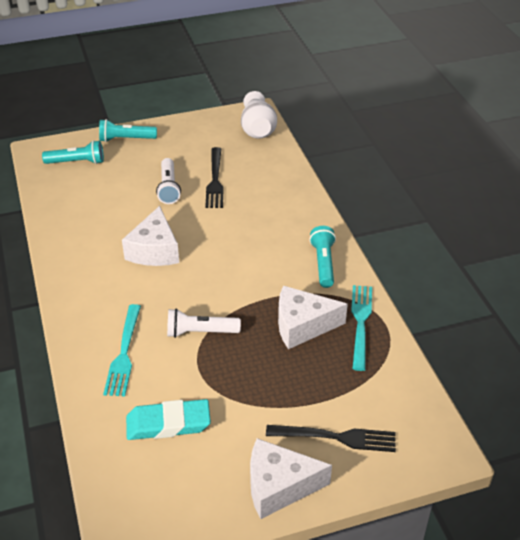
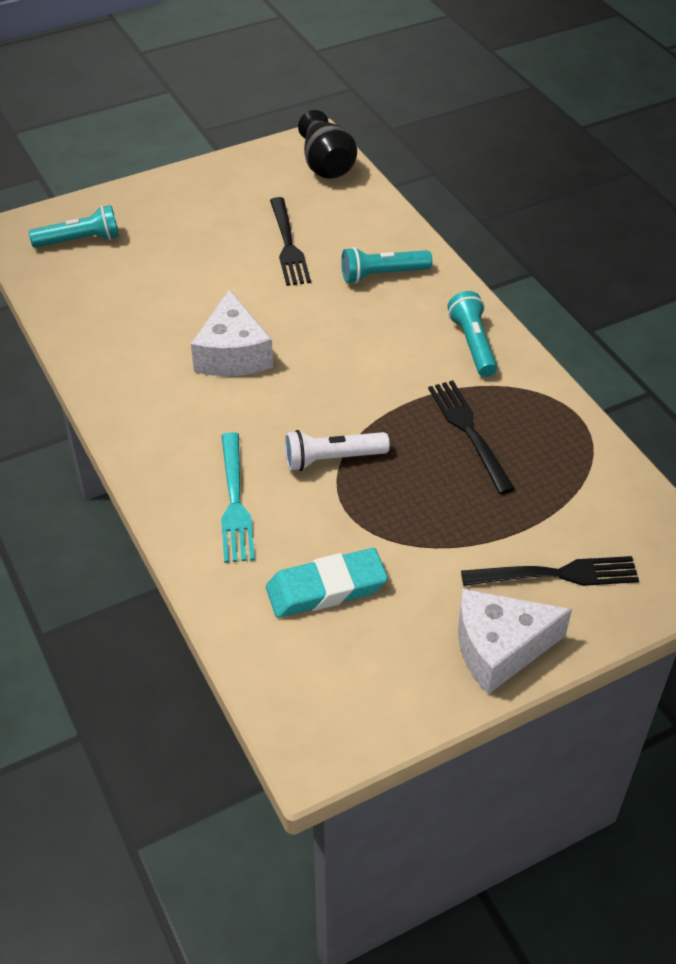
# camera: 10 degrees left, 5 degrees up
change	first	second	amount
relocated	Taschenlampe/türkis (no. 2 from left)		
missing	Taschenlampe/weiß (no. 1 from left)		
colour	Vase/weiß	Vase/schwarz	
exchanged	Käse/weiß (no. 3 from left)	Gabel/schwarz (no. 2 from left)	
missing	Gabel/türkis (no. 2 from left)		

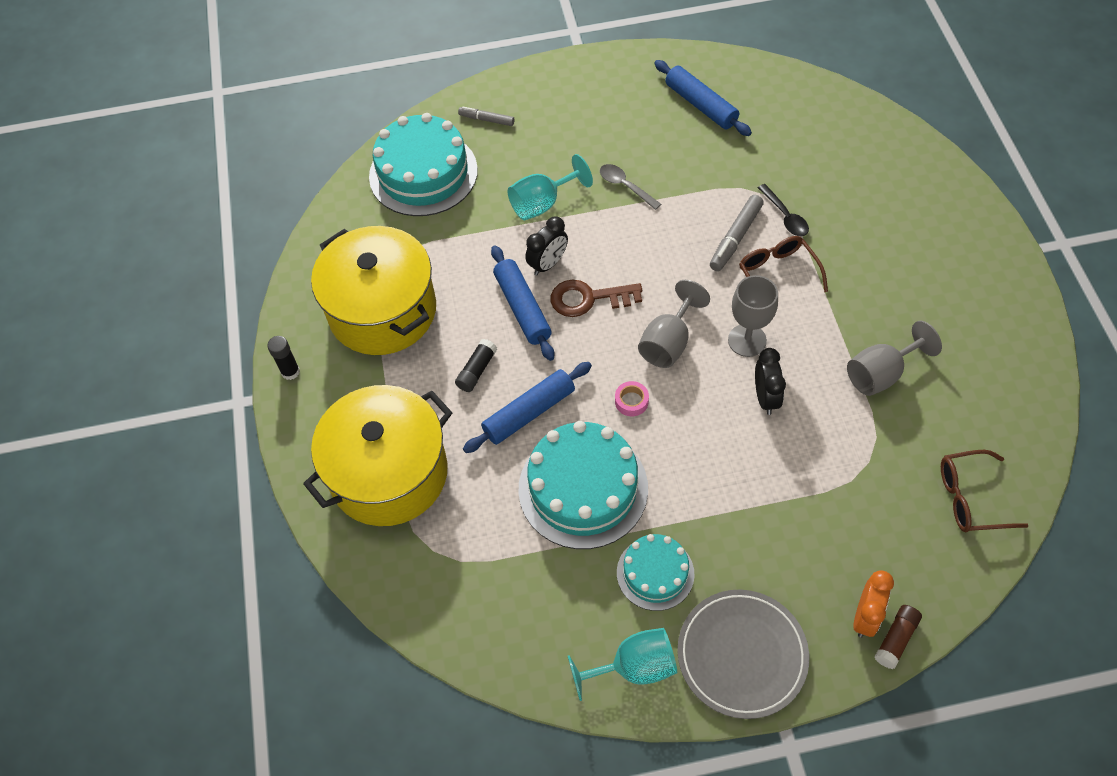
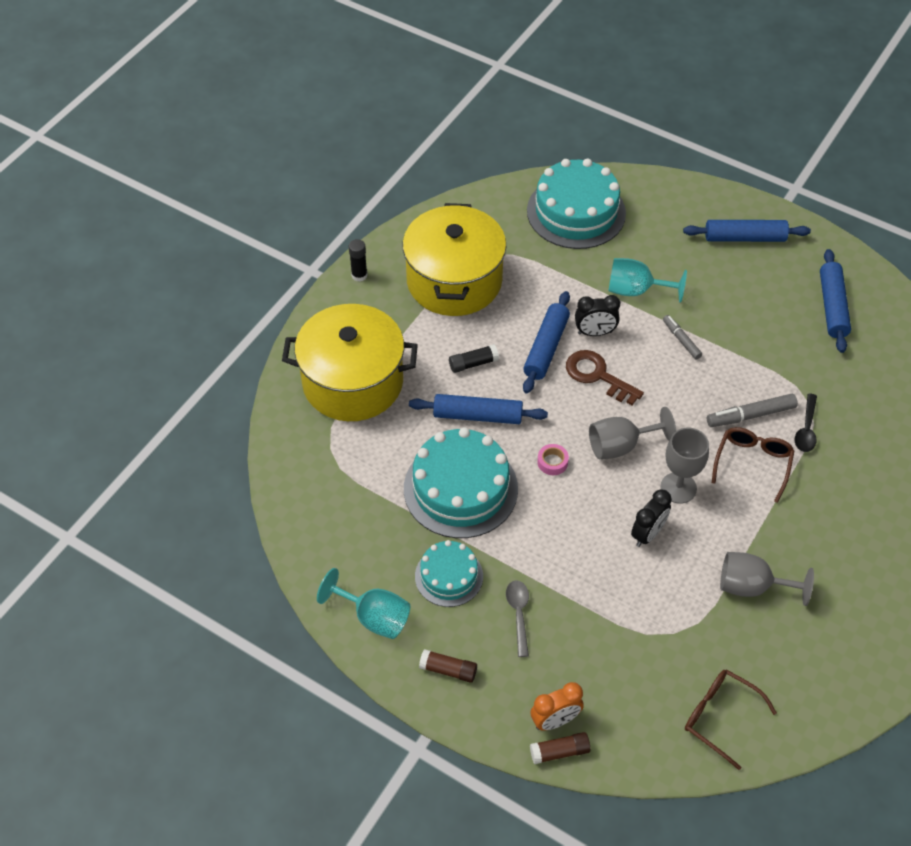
# camera: 40 degrees right, 5 degrees down
change	first	second	amount
relocated	Filzstift/grau (no. 1 from left)		
relocated	Löffel/grau		
exchanged	Teller/grau	Klebestift/braun (no. 1 from left)	
appeared		Nudelholz/blau (no. 3 from left)	

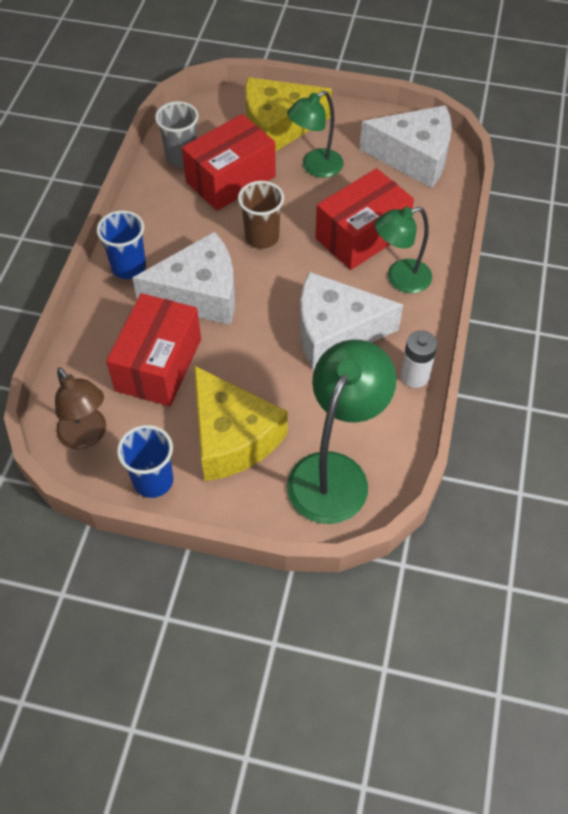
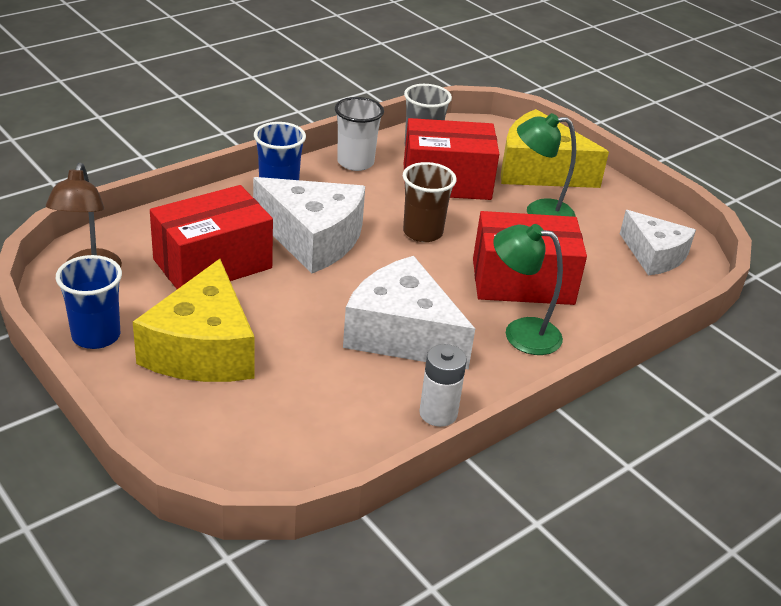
# camera: 35 degrees right, 20 degrees down
change	first	second	amount
missing	Lampe/grün (no. 2 from left)		
size	Käse/weiß (no. 3 from left)		x0.65
appeared		Becher/weiß	

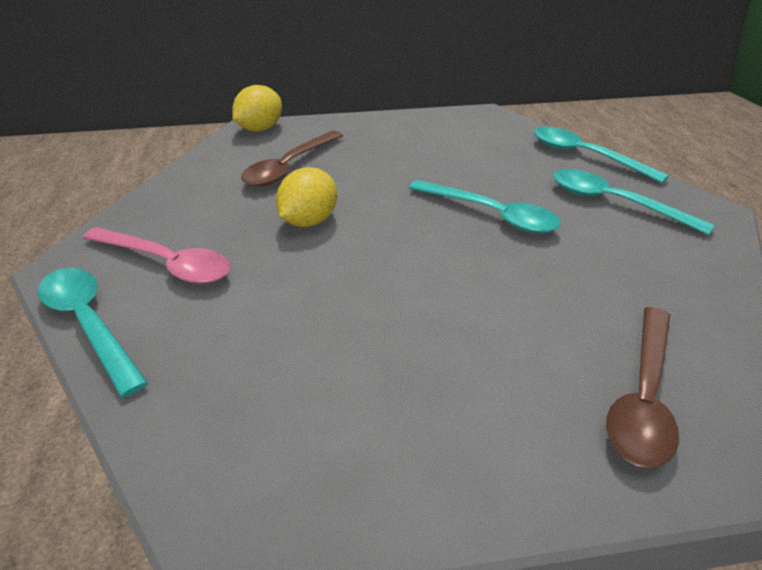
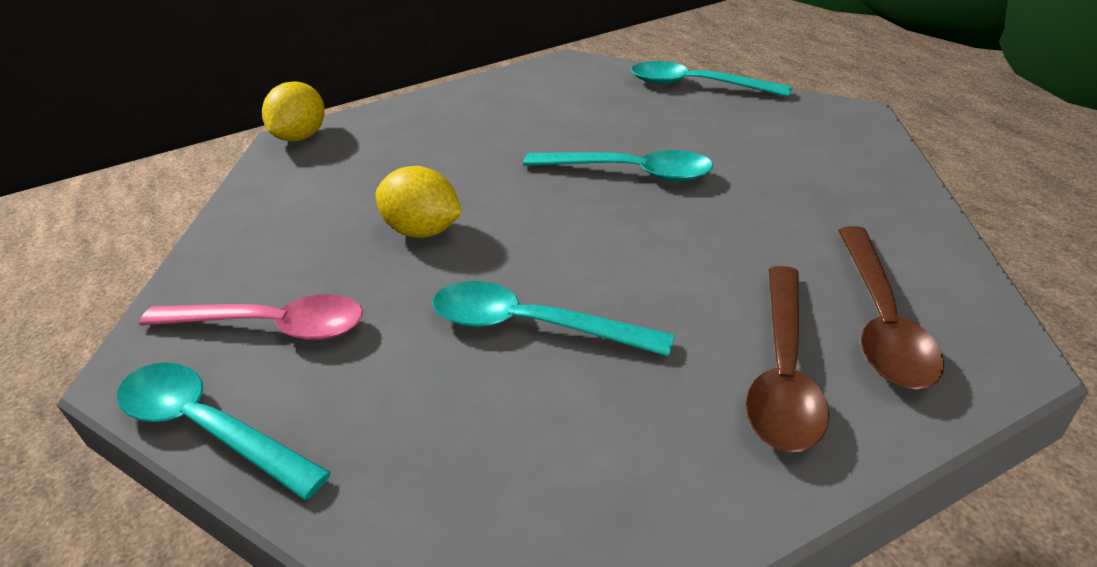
# camera: 15 degrees left, 0 degrees up
change	first	second	amount
relocated	Löffel/braun (no. 1 from left)		
spun	Zitrone/gelb (no. 2 from left)		75 degrees counterclockwise
relocated	Löffel/türkis (no. 4 from left in the first image)	Löffel/türkis (no. 2 from left)	

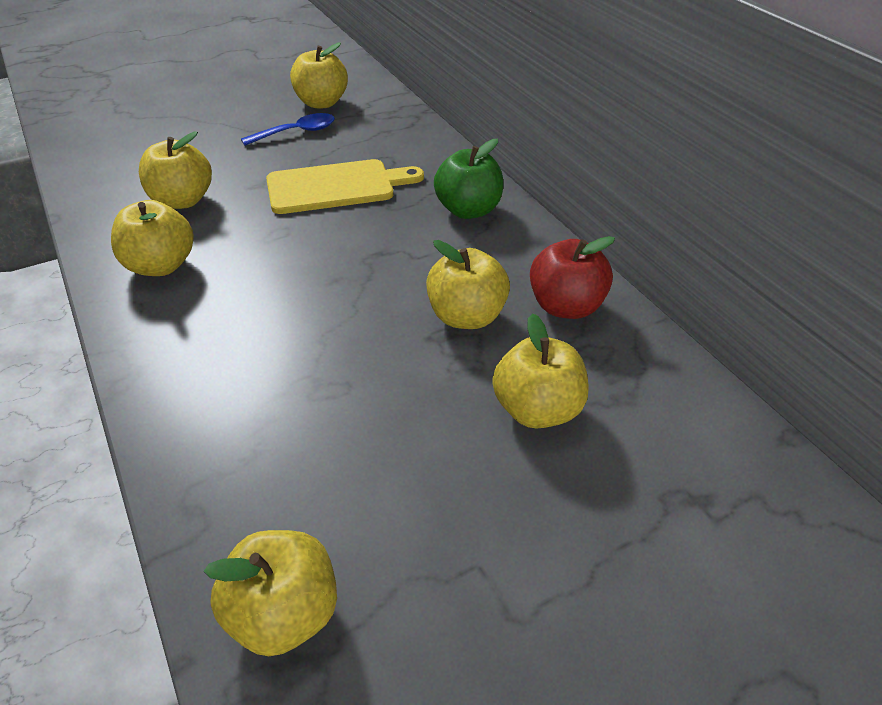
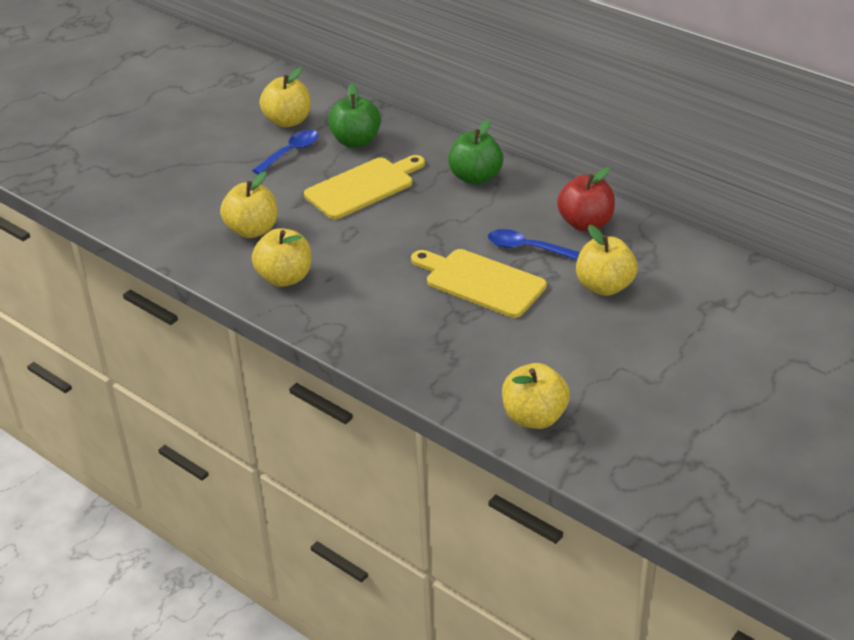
# camera: 20 degrees left, 5 degrees down
change	first	second	amount
exchanged	Apfel/gelb (no. 5 from left)	Löffel/blau (no. 2 from left)	
appeared		Apfel/grün (no. 1 from left)	
appeared		Schneidebrett/gelb (no. 2 from left)	

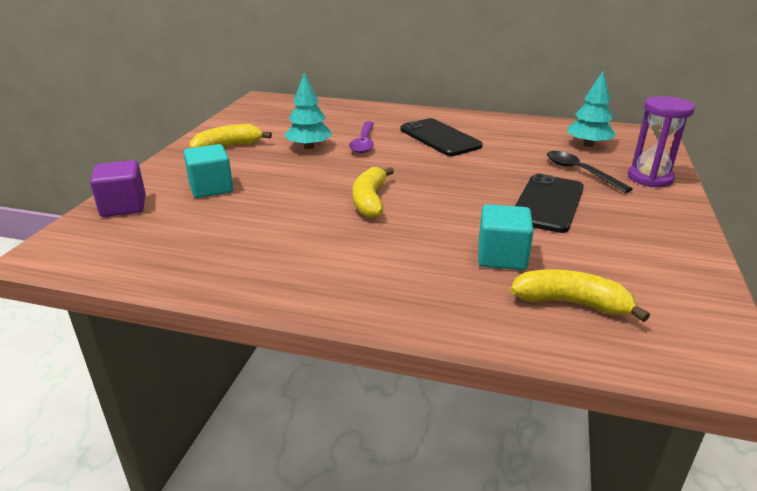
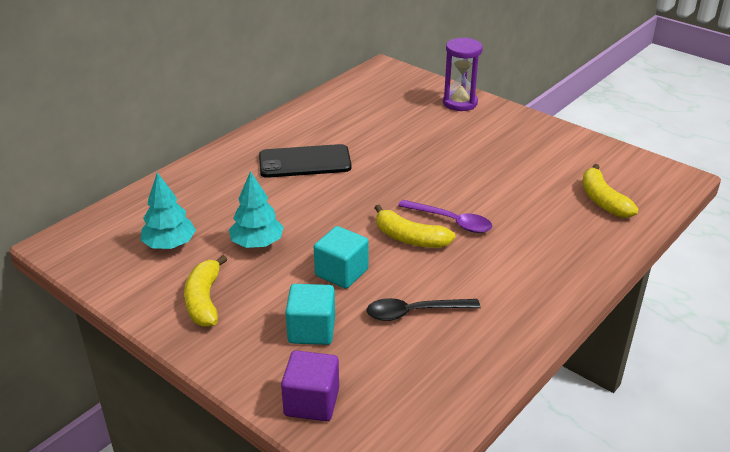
# camera: 65 degrees left, 5 degrees up
change	first	second	amount
relocated	Löffel/lila		
relocated	Kubus/türkis (no. 2 from left)		
spun	Banane/gelb (no. 3 from left)		60 degrees counterclockwise
missing	Handy/schwarz (no. 2 from left)		
relocated	Löffel/schwarz		
relocated	Baum/türkis (no. 2 from left in the first image)	Baum/türkis (no. 1 from left)	

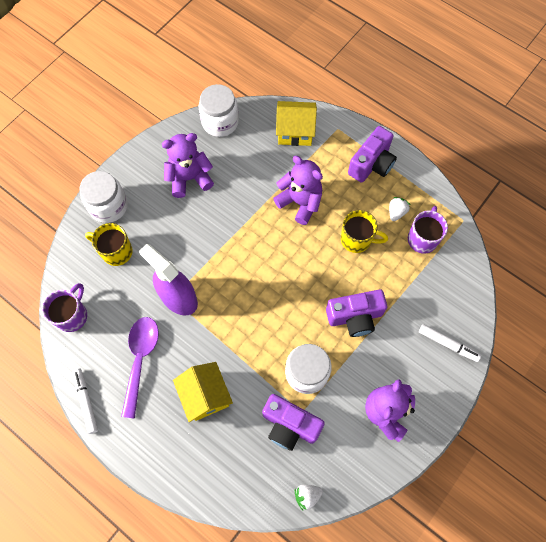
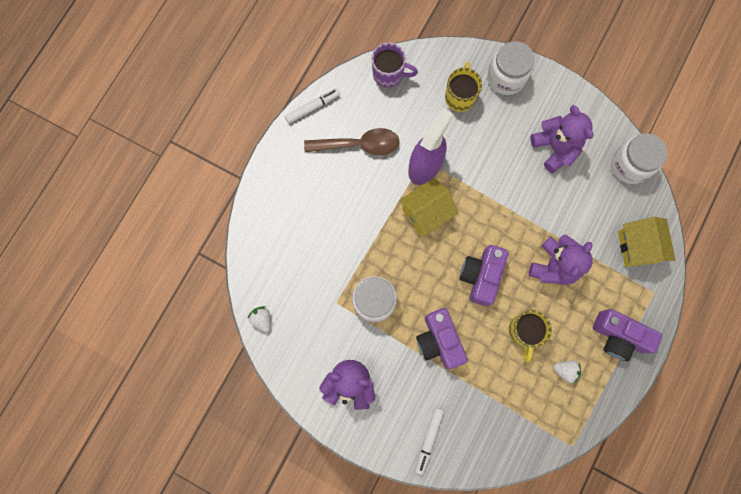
# camera: 80 degrees right, 10 degrees up
change	first	second	amount
colour	Löffel/lila	Löffel/braun	
relocated	Haus/gelb (no. 1 from left)		
relocated	Kamera/lila (no. 1 from left in the first image)	Kamera/lila (no. 2 from left)	
missing	Tasse/lila (no. 2 from left)		

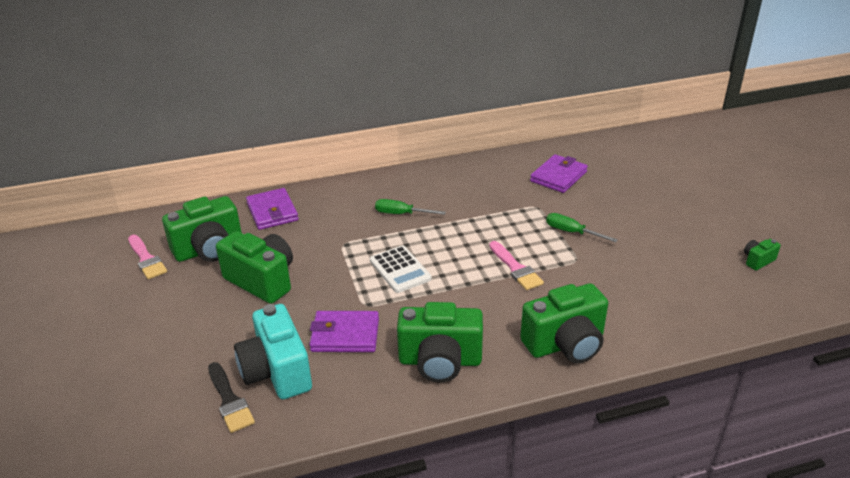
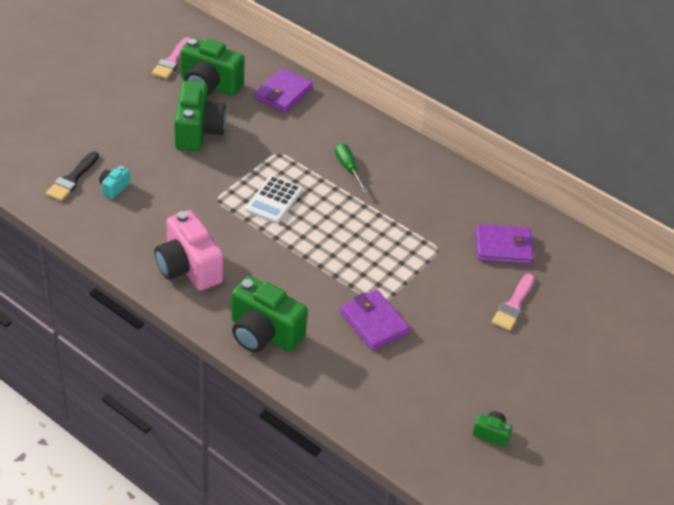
# camera: 50 degrees right, 10 degrees up
change	first	second	amount
size	Kamera/türkis		x0.46
relocated	Geldbörse/lila (no. 2 from left)		
colour	Kamera/grün (no. 3 from left)	Kamera/rosa	
relocated	Pinsel/rosa (no. 2 from left)		
missing	Schraubenzieher/grün (no. 2 from left)		

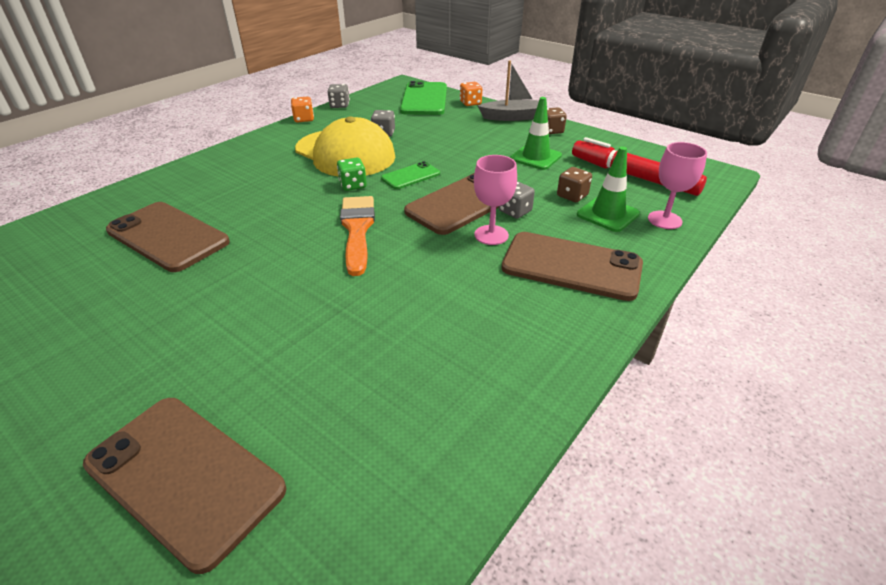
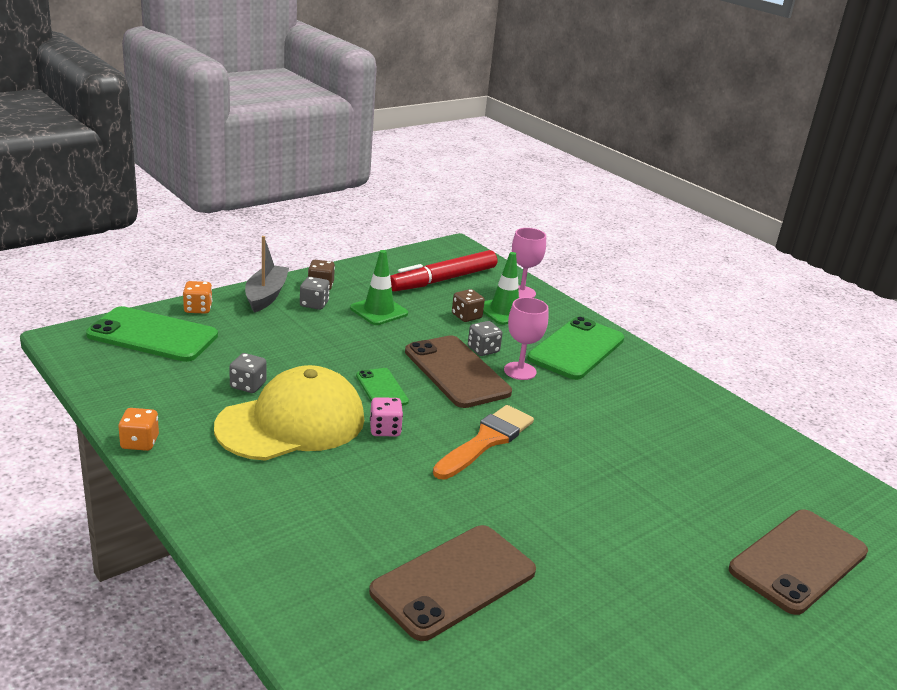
# camera: 80 degrees left, 10 degrees down
change	first	second	amount
relocated	Spielwürfel/grau (no. 1 from left in the first image)	Spielwürfel/grau (no. 2 from left)	
colour	Spielwürfel/grün	Spielwürfel/rosa	
spun	Pinsel/orange		120 degrees clockwise
colour	Handy/braun (no. 4 from left)	Handy/grün (no. 3 from left)	

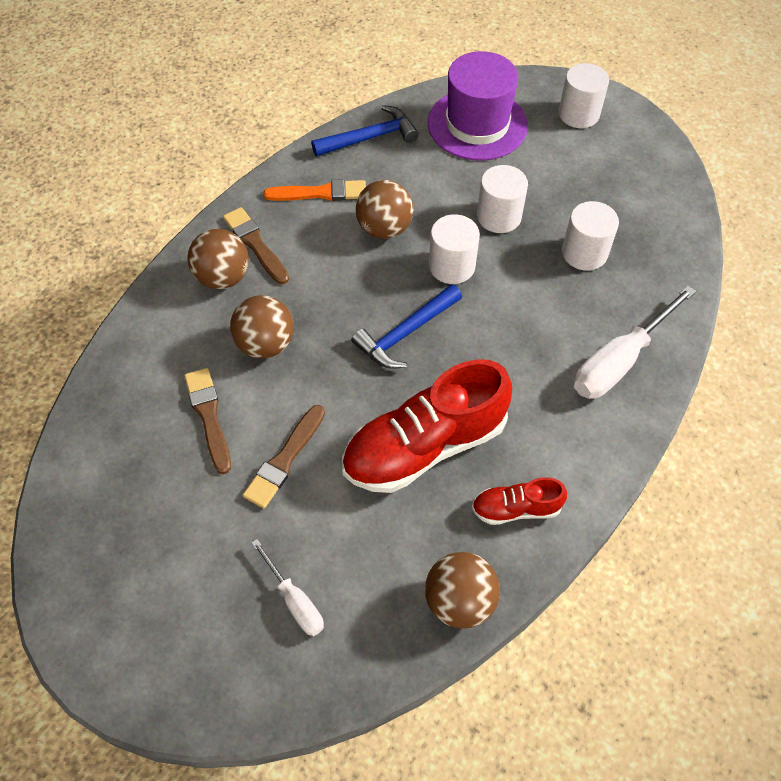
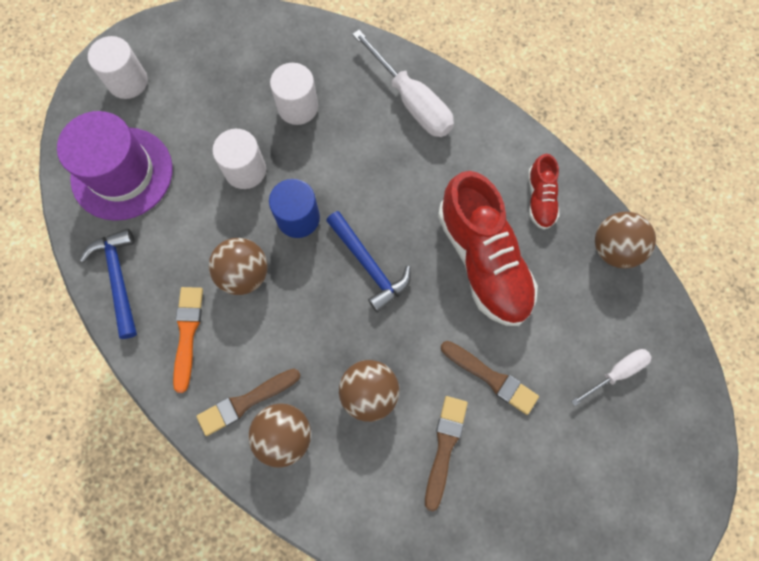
# camera: 85 degrees left, 15 degrees up
change	first	second	amount
spun	Pinsel/braun (no. 1 from left in the first image)	Pinsel/braun (no. 2 from left)	120 degrees clockwise
colour	Vollzylinder/weiß (no. 1 from left)	Vollzylinder/blau	

